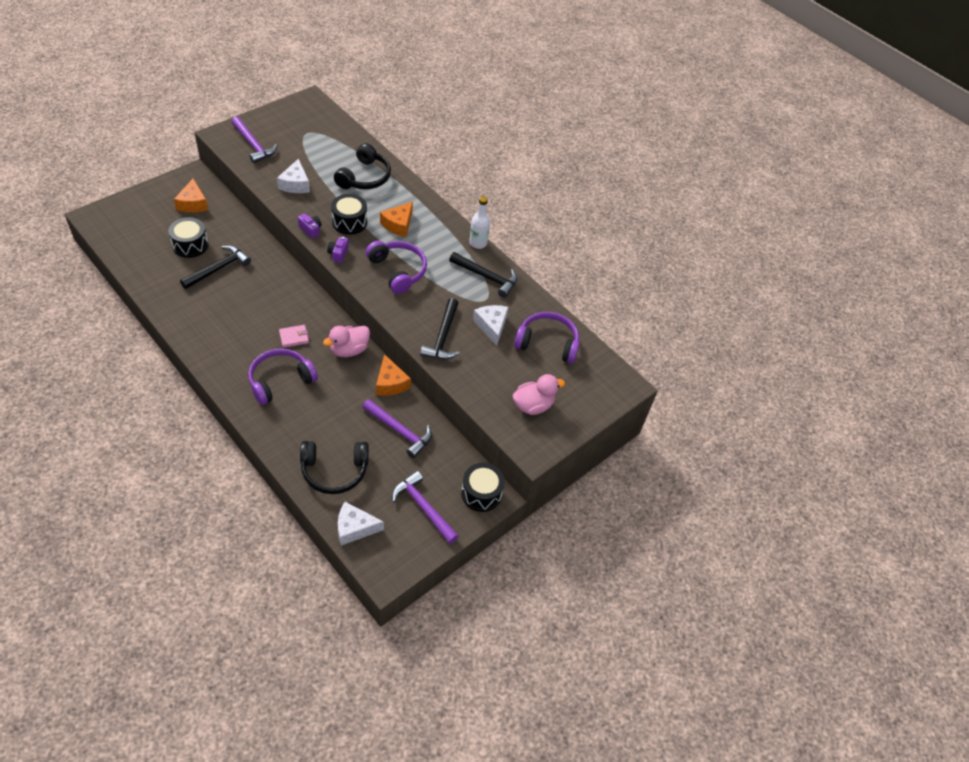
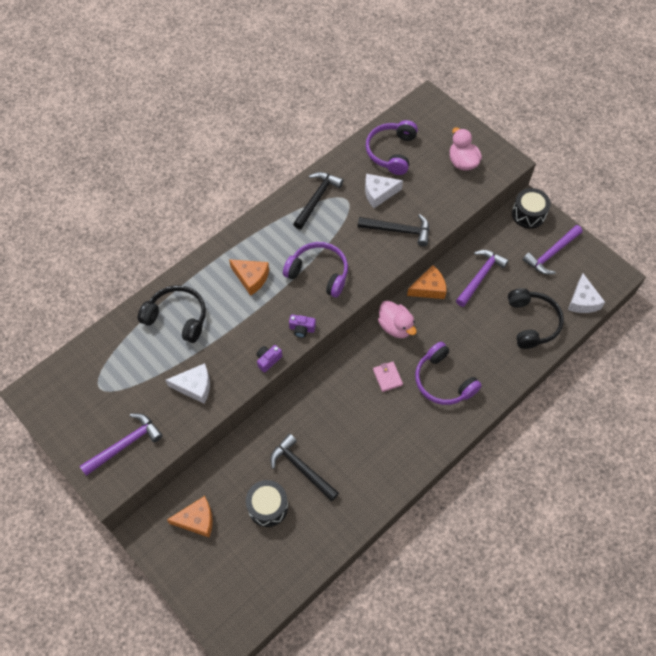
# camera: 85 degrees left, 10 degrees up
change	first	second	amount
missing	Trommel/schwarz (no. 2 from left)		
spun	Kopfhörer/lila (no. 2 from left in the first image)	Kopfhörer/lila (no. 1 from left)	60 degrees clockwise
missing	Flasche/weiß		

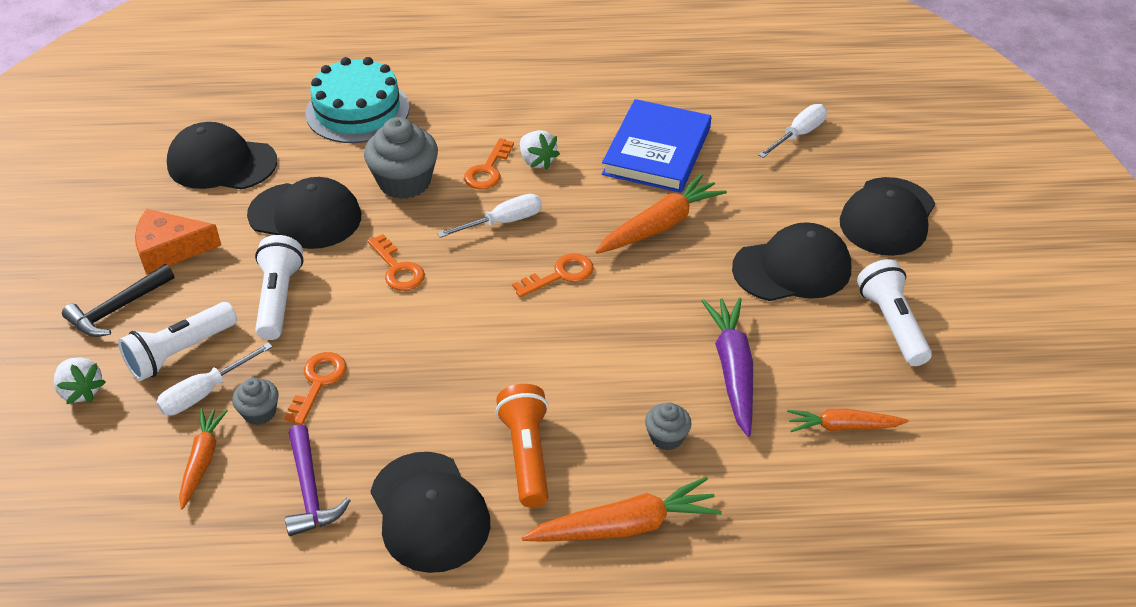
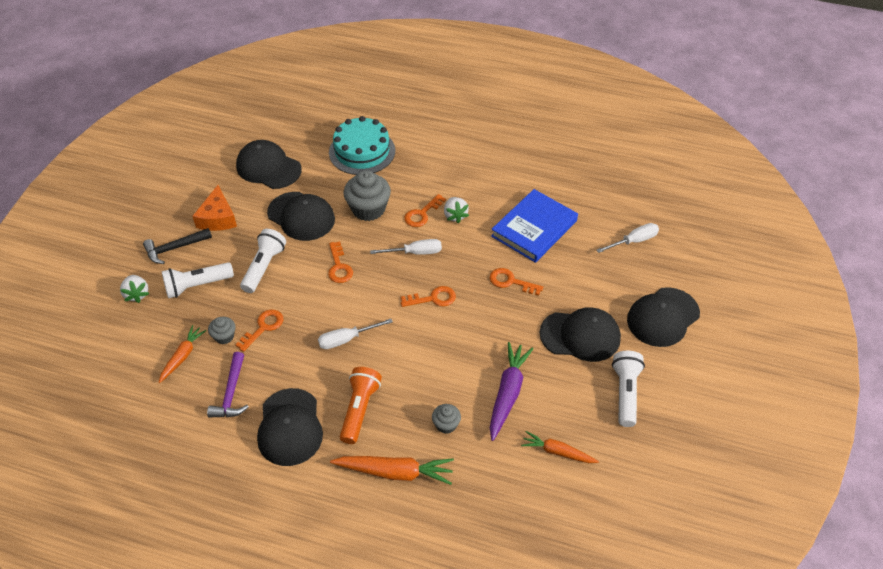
# camera: 20 degrees right, 5 degrees up
change	first	second	amount
spun	Käse/orange		105 degrees counterclockwise
relocated	Schraubenzieher/weiß (no. 1 from left)		
exchanged	Karotte/orange (no. 3 from left)	Schlüssel/orange (no. 5 from left)	

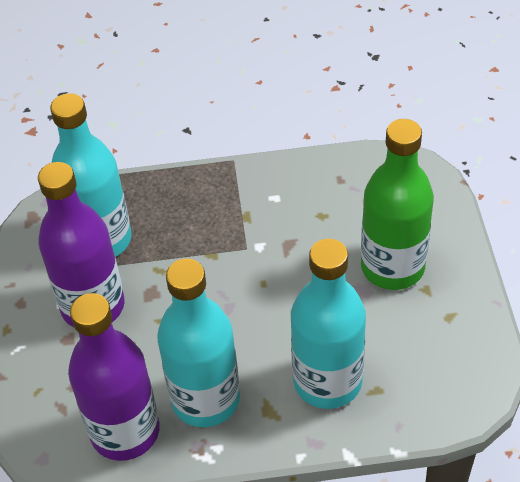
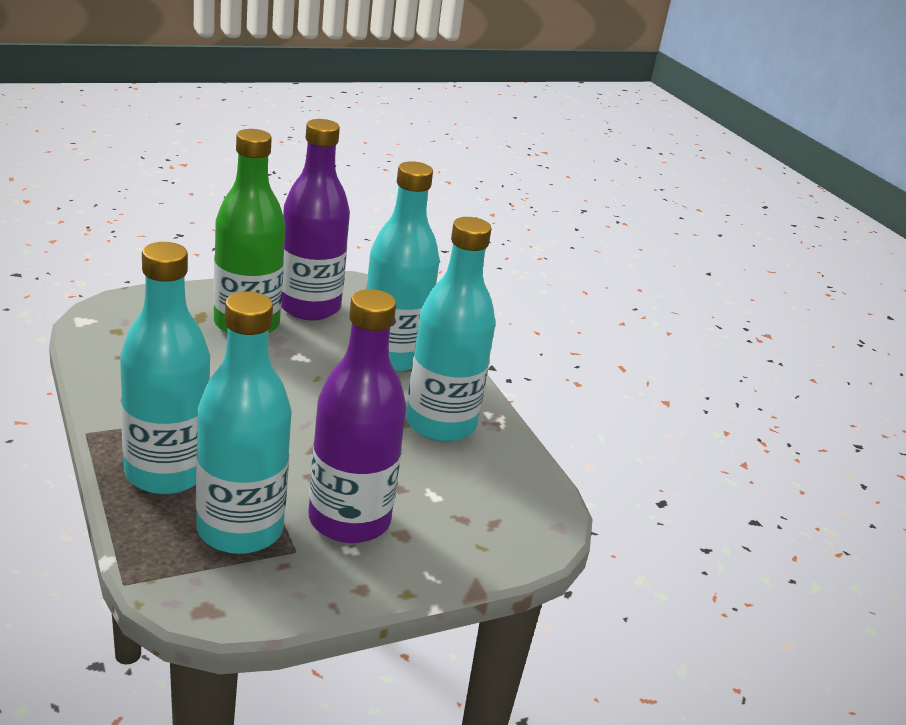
# camera: 115 degrees left, 20 degrees down
change	first	second	amount
relocated	Flasche/lila (no. 2 from left in the first image)	Flasche/lila (no. 1 from left)	
appeared		Flasche/türkis (no. 1 from left)	

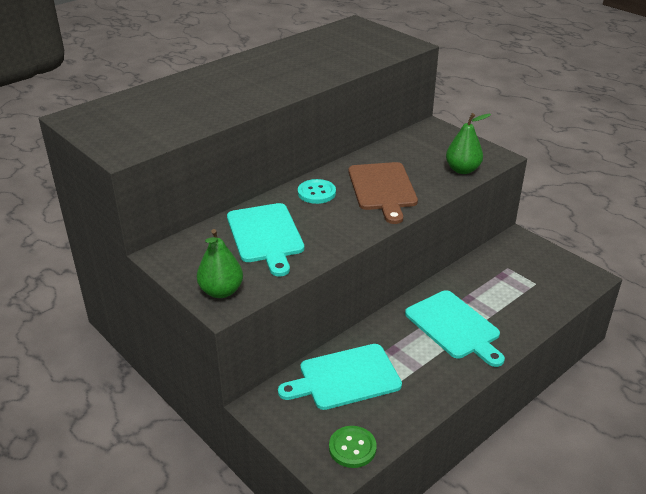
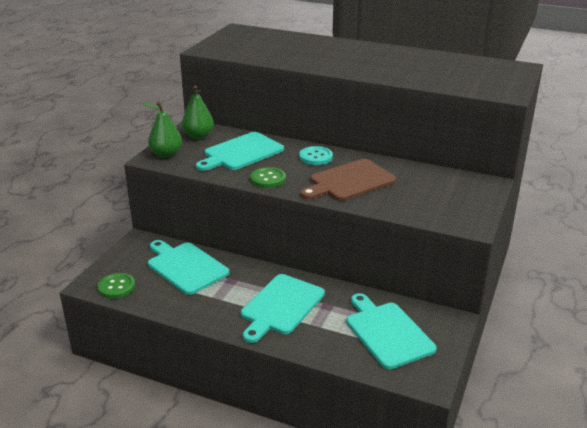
# camera: 65 degrees right, 5 degrees down
change	first	second	amount
relocated	Birne/grün (no. 2 from left)		
appeared		Knopf/grün (no. 2 from left)	
appeared		Schneidebrett/türkis (no. 4 from left)	

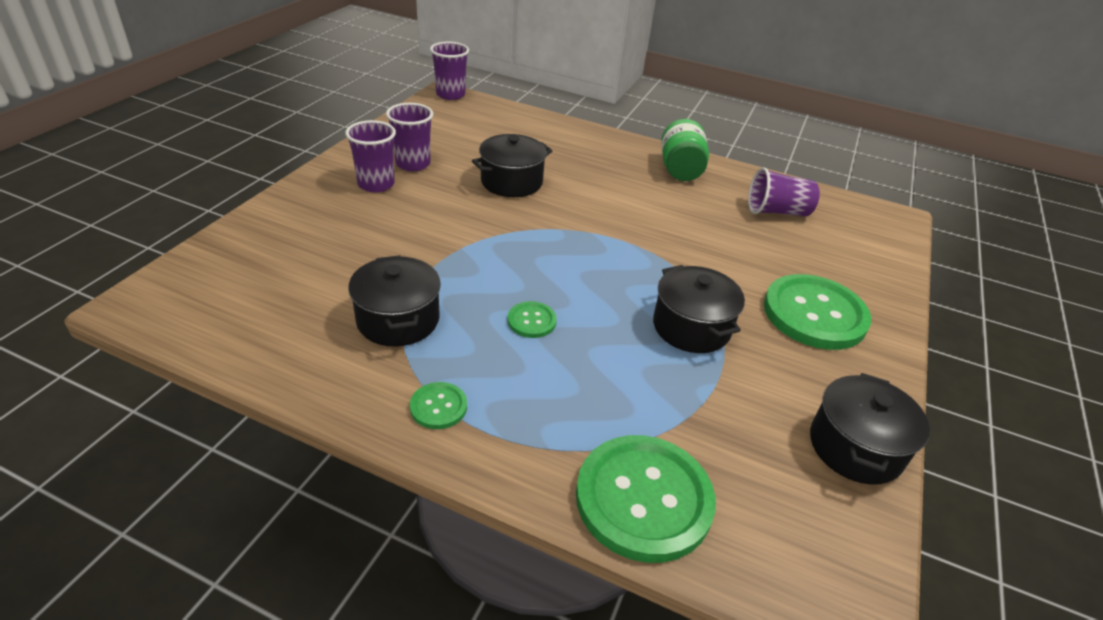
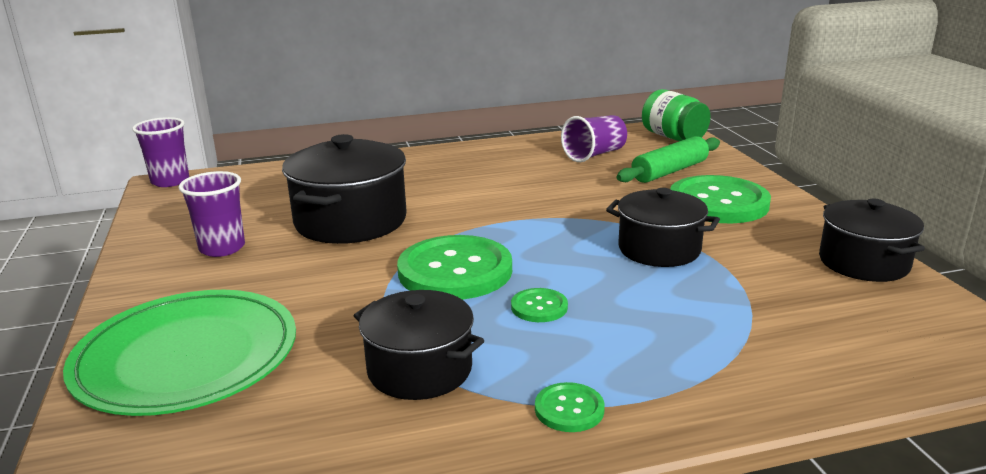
# camera: 35 degrees left, 15 degrees down
change	first	second	amount
missing	Becher/lila (no. 1 from left)		
size	Kochtopf/schwarz (no. 2 from left in the first image)	Kochtopf/schwarz (no. 1 from left)	x1.50
relocated	Knopf/grün (no. 3 from left in the first image)	Knopf/grün (no. 1 from left)	
relocated	Einmachglas/grün		
appeared		Teller/grün	
appeared		Nudelholz/grün	

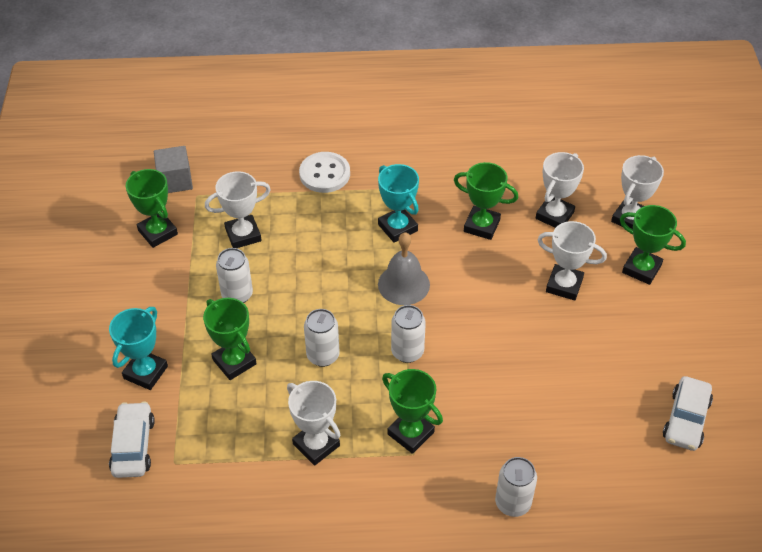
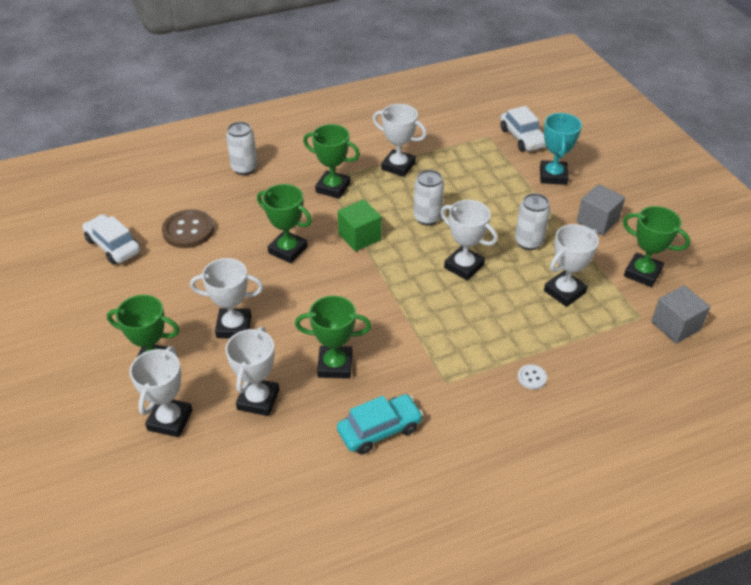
# camera: 160 degrees right, 5 degrees down
change	first	second	amount
relocated	Pokal/grün (no. 2 from left)		
size	Knopf/weiß		x0.49
missing	Pokal/türkis (no. 2 from left)		
missing	Glocke/grau		
exchanged	Dose/weiß (no. 3 from left)	Kubus/grün	
spun	Auto/weiß (no. 2 from left in the first image)	Auto/weiß (no. 1 from left)	45 degrees counterclockwise
appeared		Knopf/braun	
appeared		Auto/türkis	
appeared		Pokal/weiß (no. 5 from left)	
appeared		Kubus/grau (no. 1 from left)	

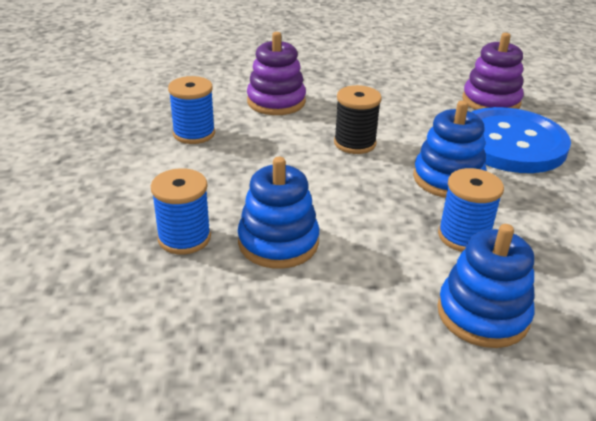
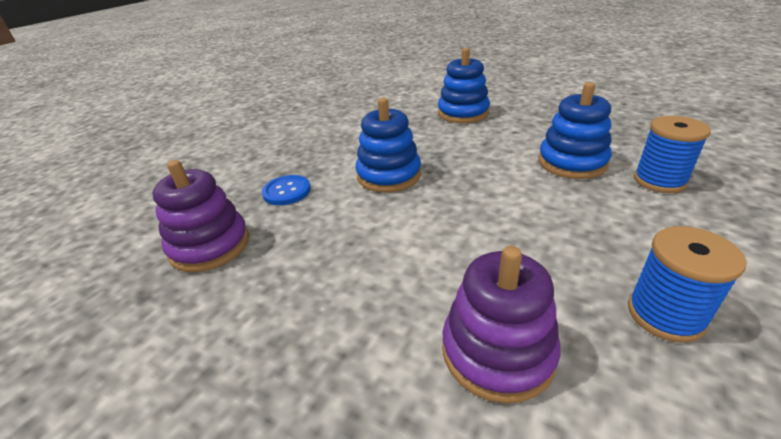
# camera: 145 degrees left, 0 degrees up
change	first	second	amount
missing	Garnrolle/schwarz		
missing	Garnrolle/blau (no. 3 from left)		
size	Knopf/blau		x0.43

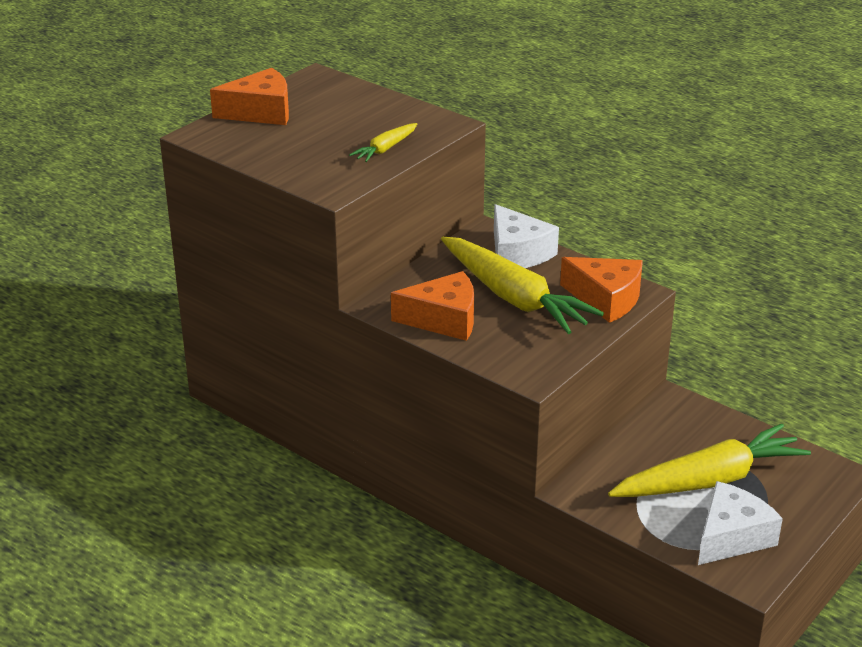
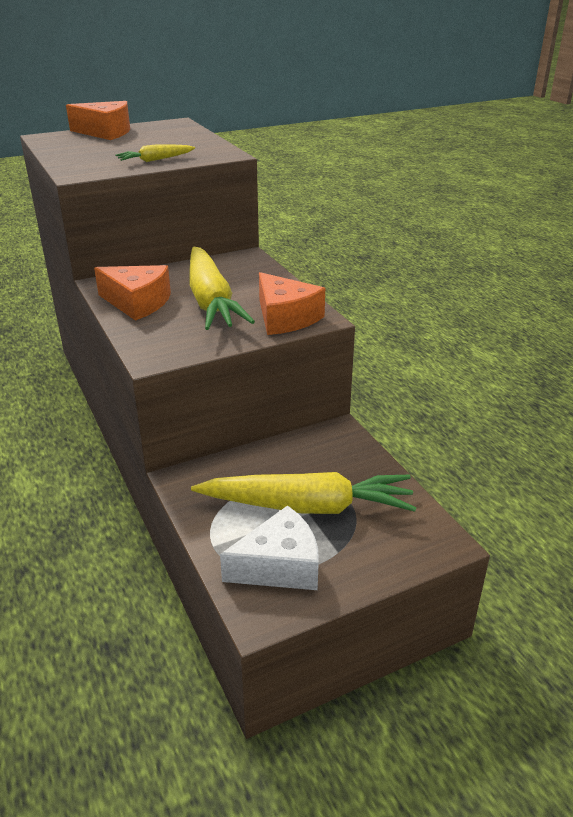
# camera: 25 degrees right, 0 degrees up
change	first	second	amount
missing	Käse/weiß (no. 1 from left)		

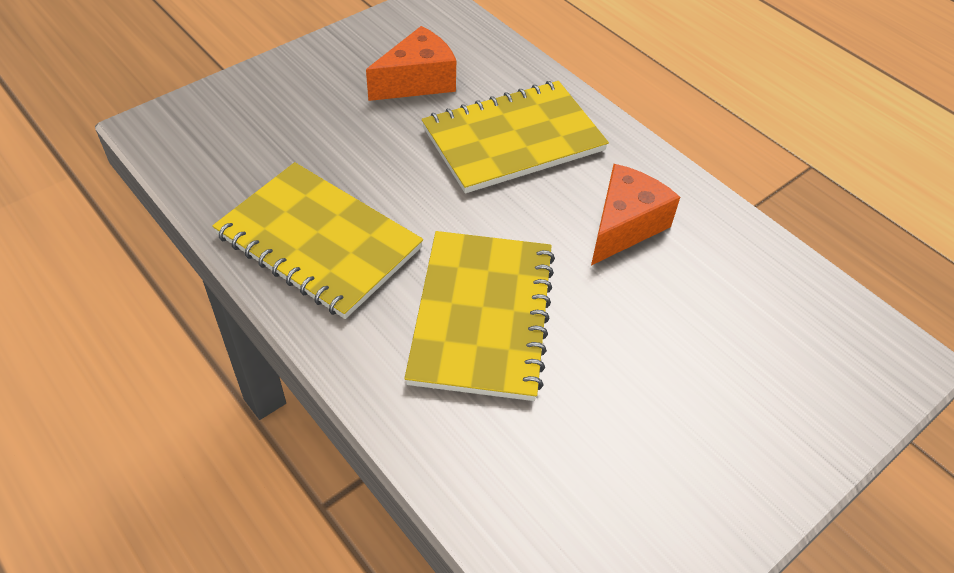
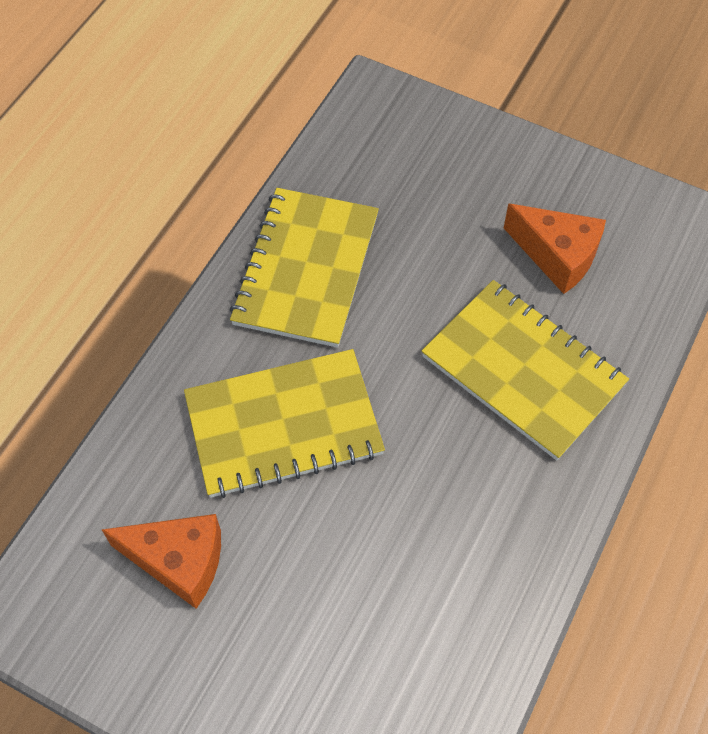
# camera: 70 degrees right, 10 degrees up
change	first	second	amount
relocated	Käse/orange (no. 2 from left in the first image)	Käse/orange (no. 1 from left)	

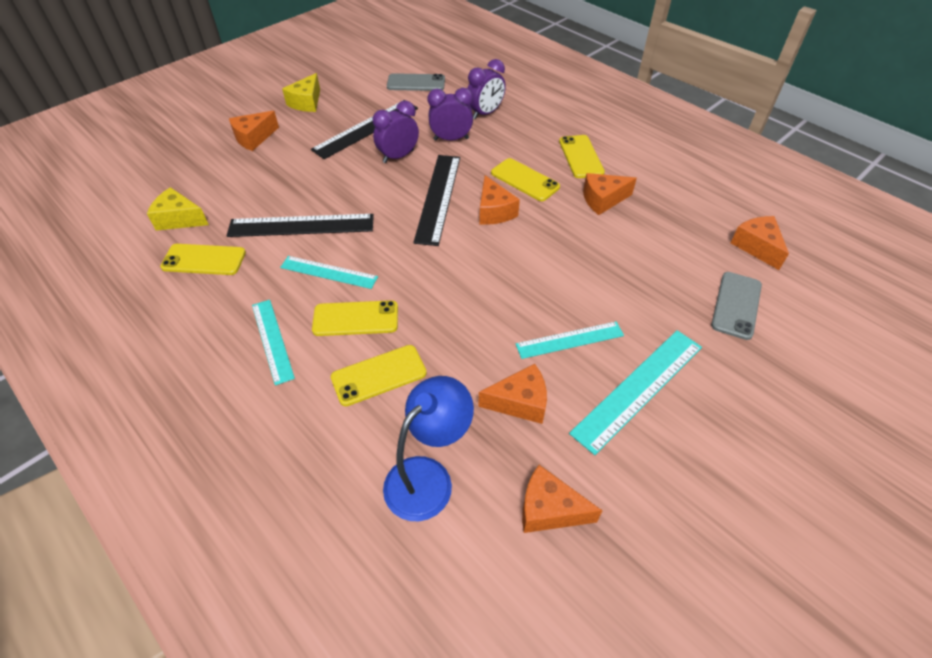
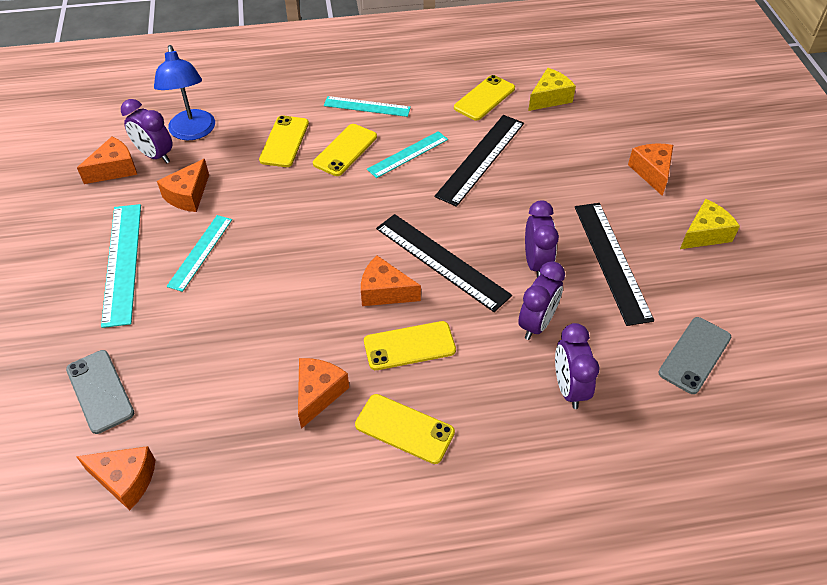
# camera: 125 degrees right, 0 degrees up
change	first	second	amount
spun	Käse/gelb (no. 2 from left)		90 degrees clockwise
appeared		Wecker/lila (no. 1 from left)	

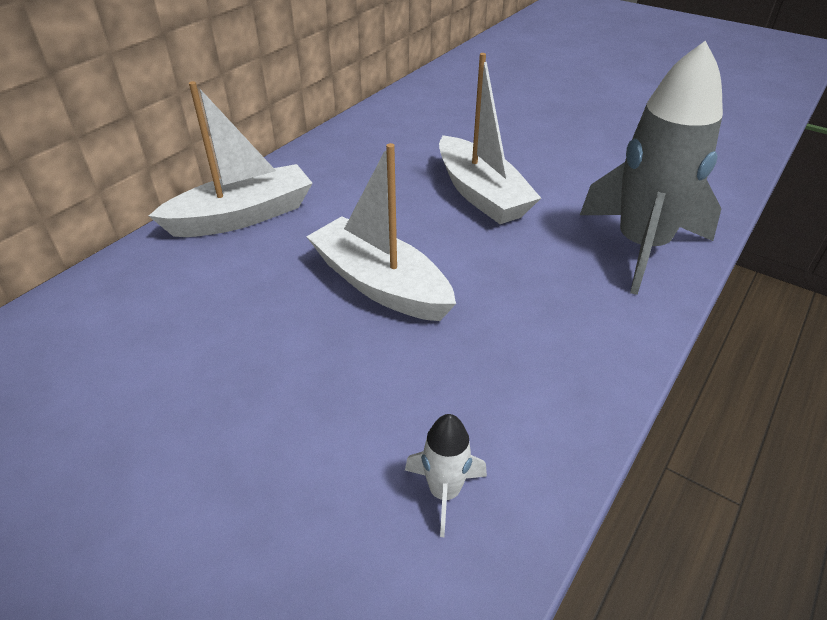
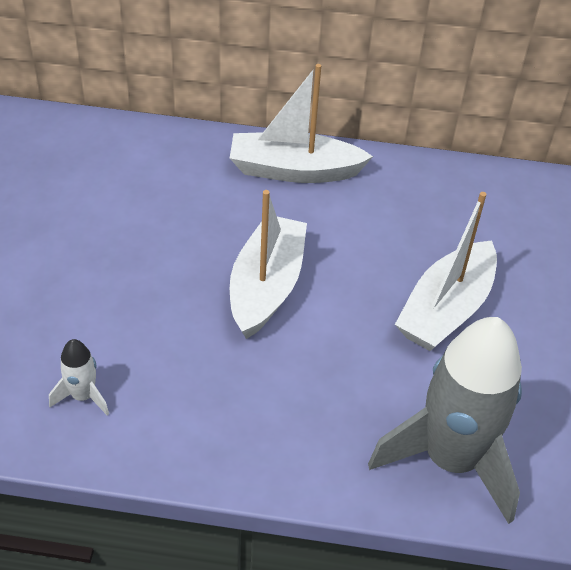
# camera: 60 degrees right, 5 degrees up
change	first	second	amount
spun	Boot/weiß (no. 1 from left in the first image)	Boot/weiß (no. 2 from left)	150 degrees clockwise

